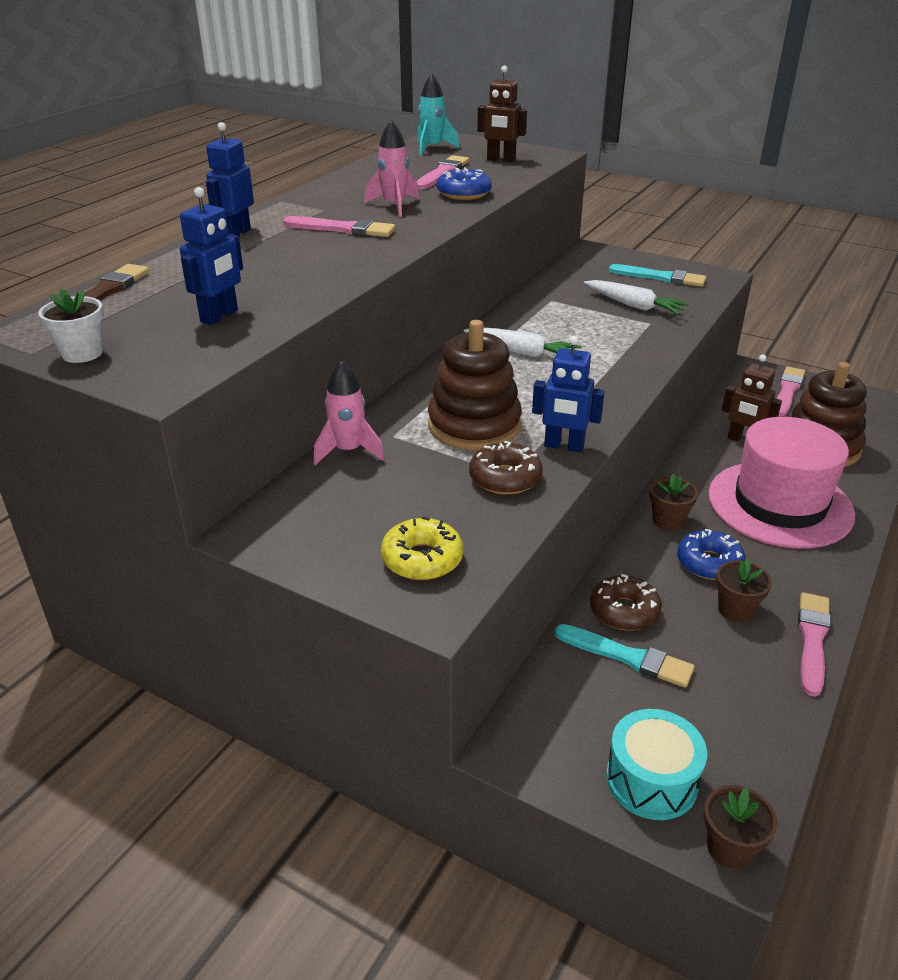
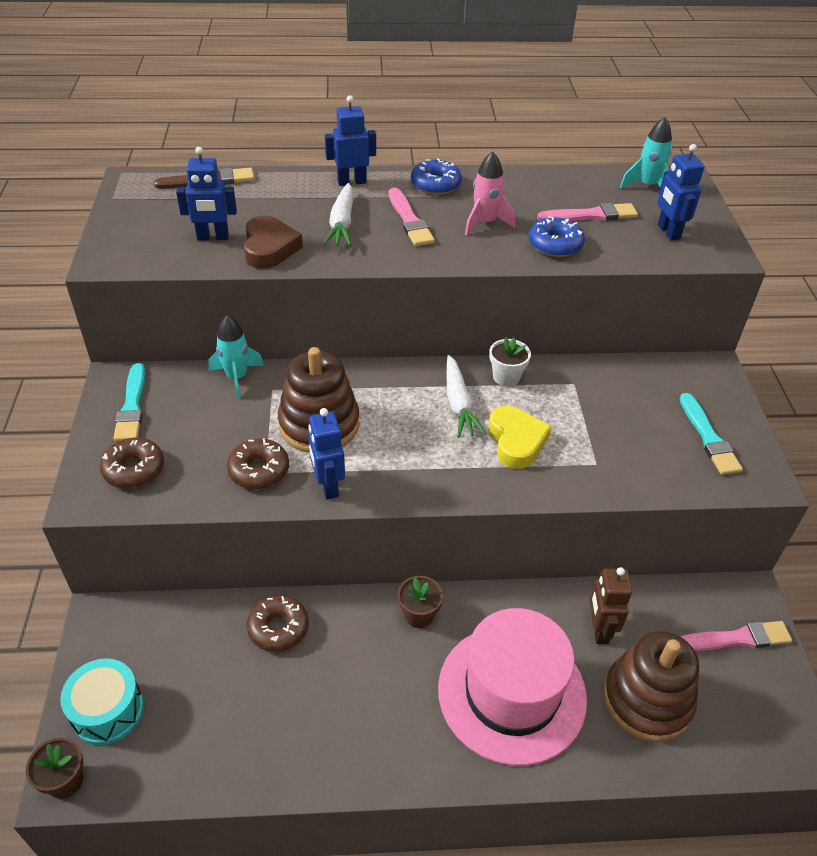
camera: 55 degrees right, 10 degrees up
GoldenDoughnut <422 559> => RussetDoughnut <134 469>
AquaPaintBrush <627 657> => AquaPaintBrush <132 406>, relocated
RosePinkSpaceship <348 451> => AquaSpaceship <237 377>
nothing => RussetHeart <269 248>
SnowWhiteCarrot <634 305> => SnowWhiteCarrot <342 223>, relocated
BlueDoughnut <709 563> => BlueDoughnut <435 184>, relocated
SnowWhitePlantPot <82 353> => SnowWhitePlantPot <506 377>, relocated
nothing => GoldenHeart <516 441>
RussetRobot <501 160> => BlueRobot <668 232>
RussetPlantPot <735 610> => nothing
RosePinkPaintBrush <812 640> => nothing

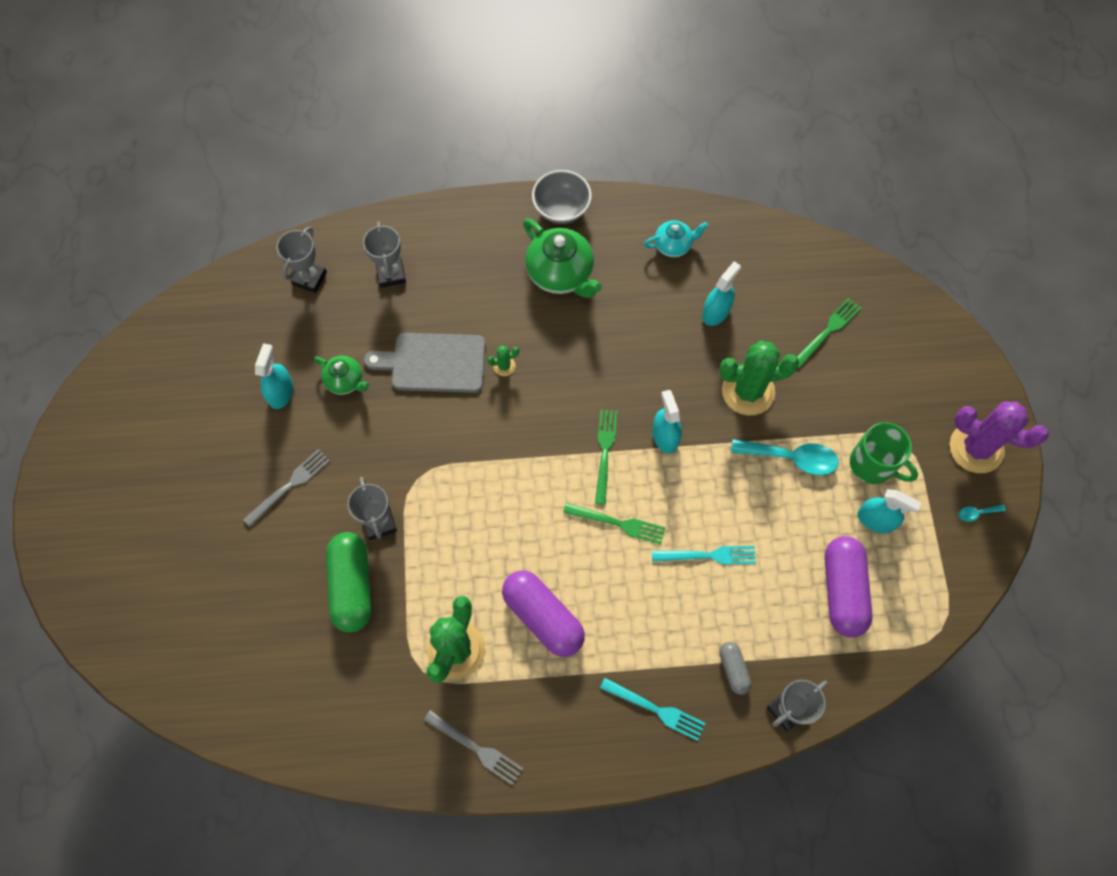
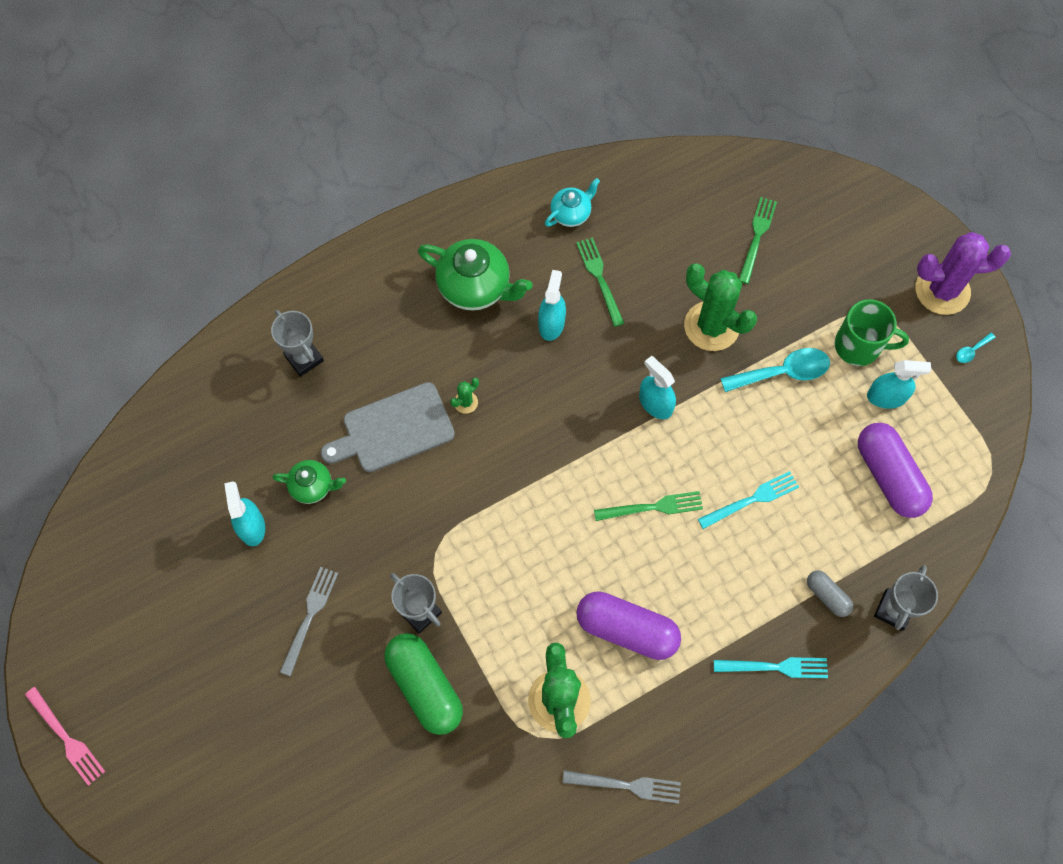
camera: 25 degrees left, 0 degrees up
nothing => RosePinkDinnerFork <67 738>
AquaSprayer <716 312> => AquaSprayer <551 324>, relocated
EmeraldDinnerFork <604 452> => EmeraldDinnerFork <599 278>, relocated
EmeraldCactus <748 391> => EmeraldCactus <711 326>, 75 degrees clockwise
AshGreyPrizeCup <309 278> => nothing
AshGreyServingBowl <561 209> => nothing

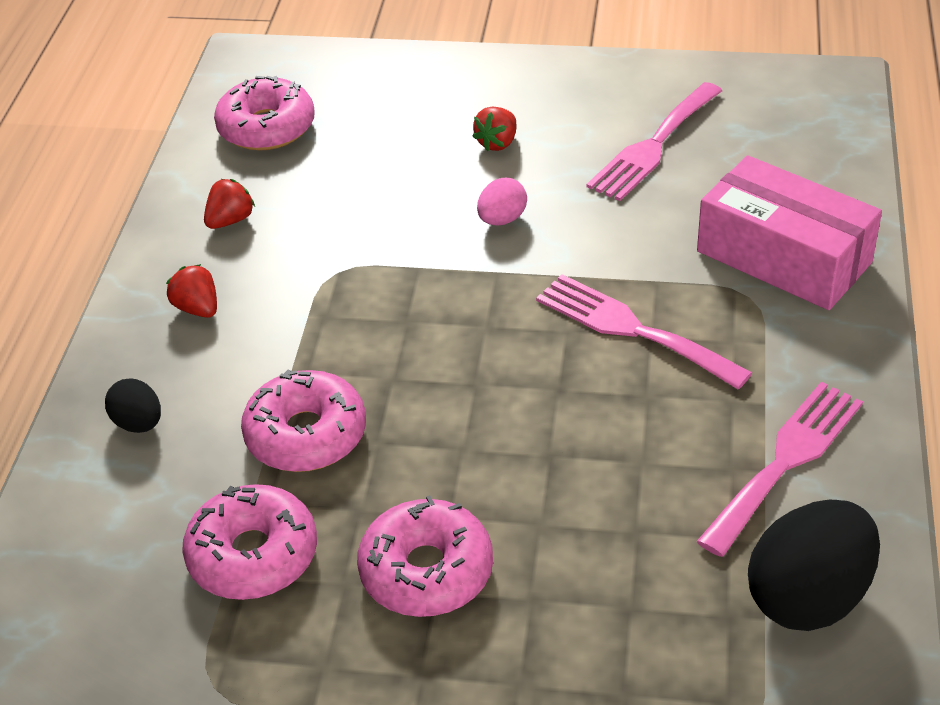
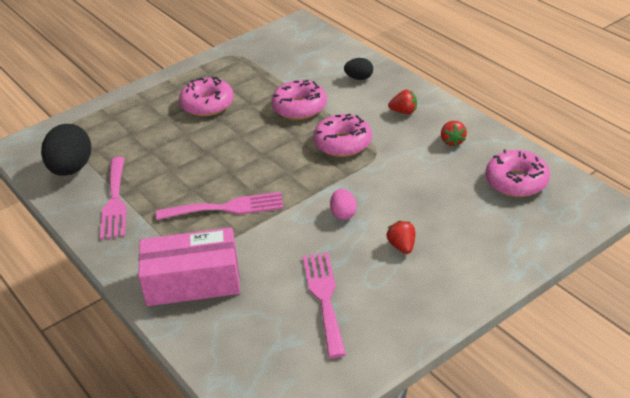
camera: 135 degrees right, 5 degrees down
RosePinkDoughnut <253 555> => RosePinkDoughnut <343 143>, relocated

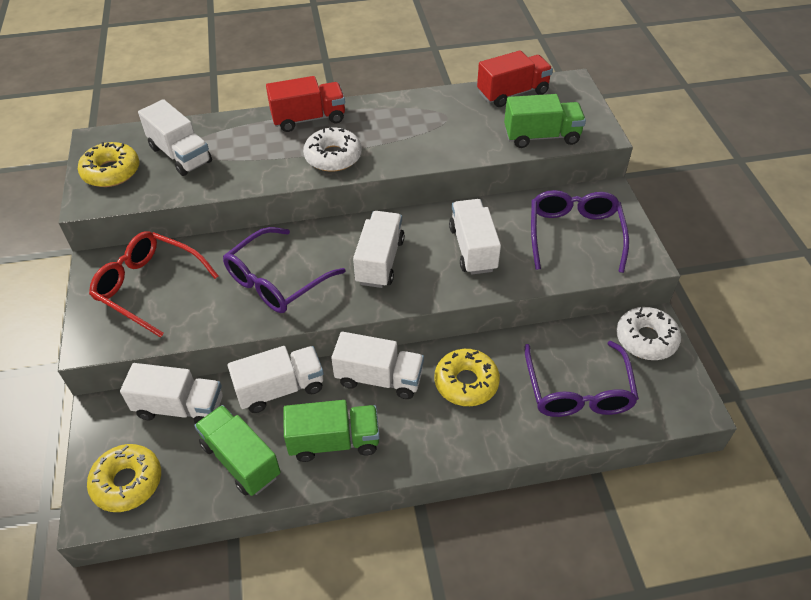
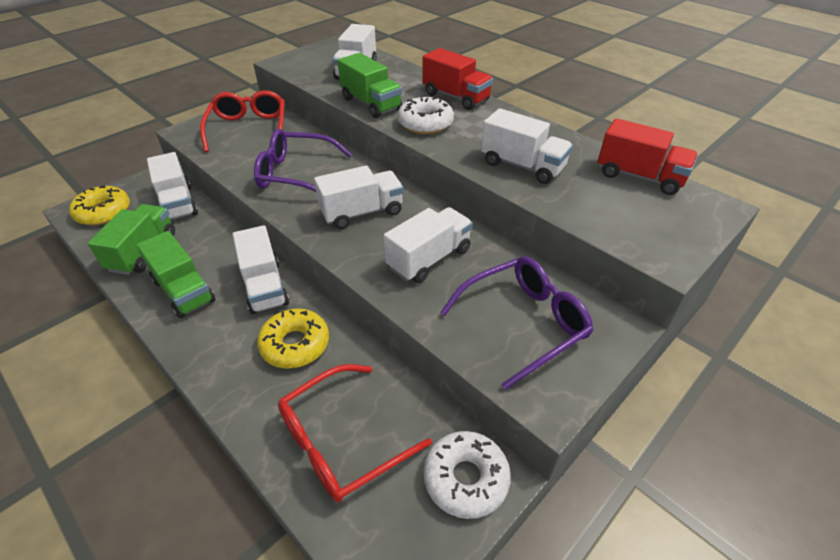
camera: 55 degrees right, 5 degrees down
RoyalPurpleEyeglasses <578 391> => CrimsonEyeglasses <341 441>
EmeraldToyTruck <541 136> => EmeraldToyTruck <371 104>, relocated
SnowWhiteToyTruck <280 389> => SnowWhiteToyTruck <522 166>, relocated
GoldenDoughnut <111 172> => nothing

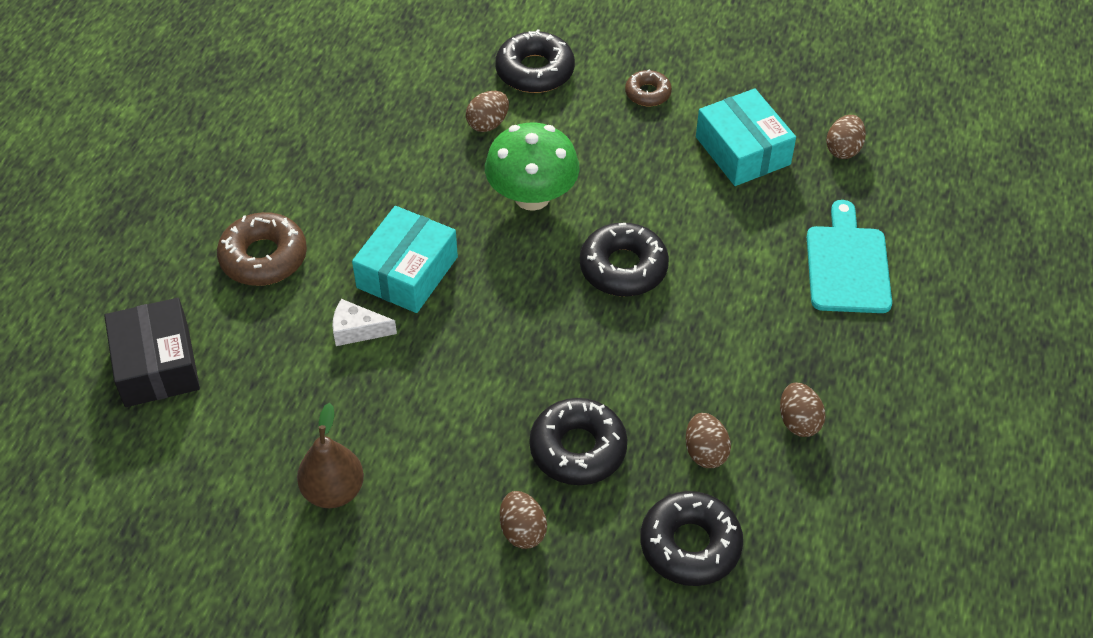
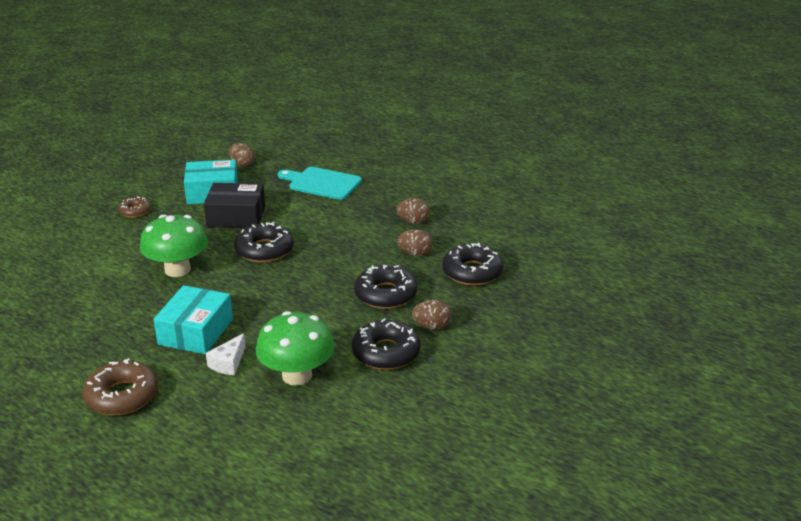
camera: 70 degrees left, 20 degrees down
AquaBox <407 272> => AquaBox <196 332>, 60 degrees clockwise
BlackBox <156 365> => BlackBox <236 217>, relocated
nothing => EmeraldFungus <297 375>
BlackDoughnut <535 71> => BlackDoughnut <386 353>, relocated
RussetPear <333 491> => nothing
RussetEggShape <488 124> => nothing

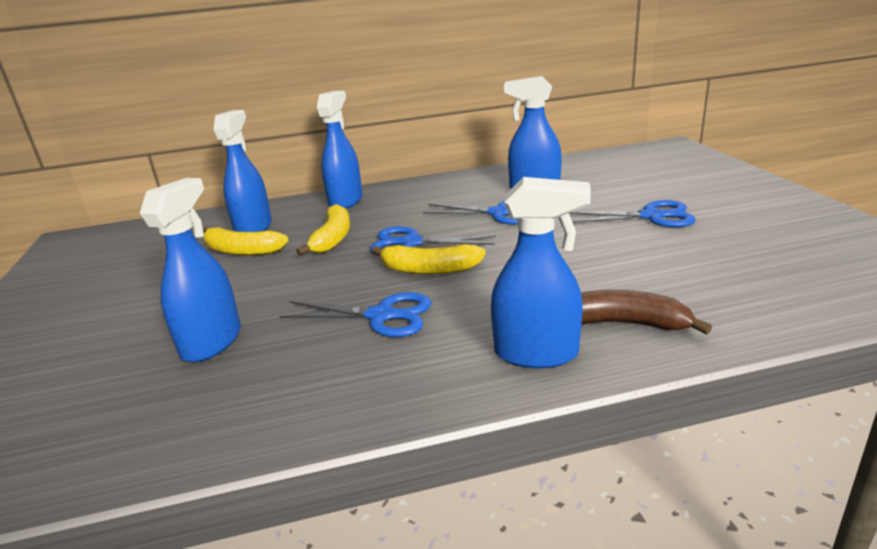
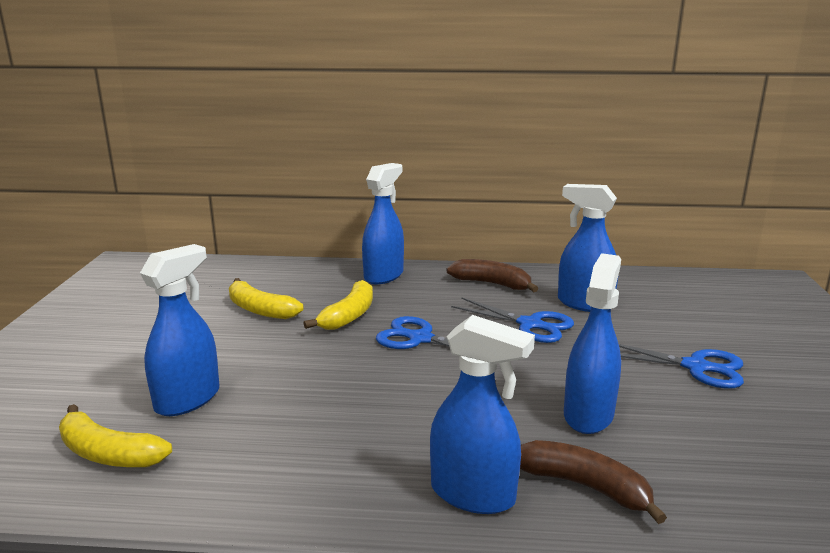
camera: 15 degrees right, 5 degrees down
GoldenBanana <429 269> => GoldenBanana <108 454>, relocated
nothing => RussetBanana <492 284>
BlueSprayer <254 228> => BlueSprayer <588 415>, relocated
BlueShears <382 316> => nothing

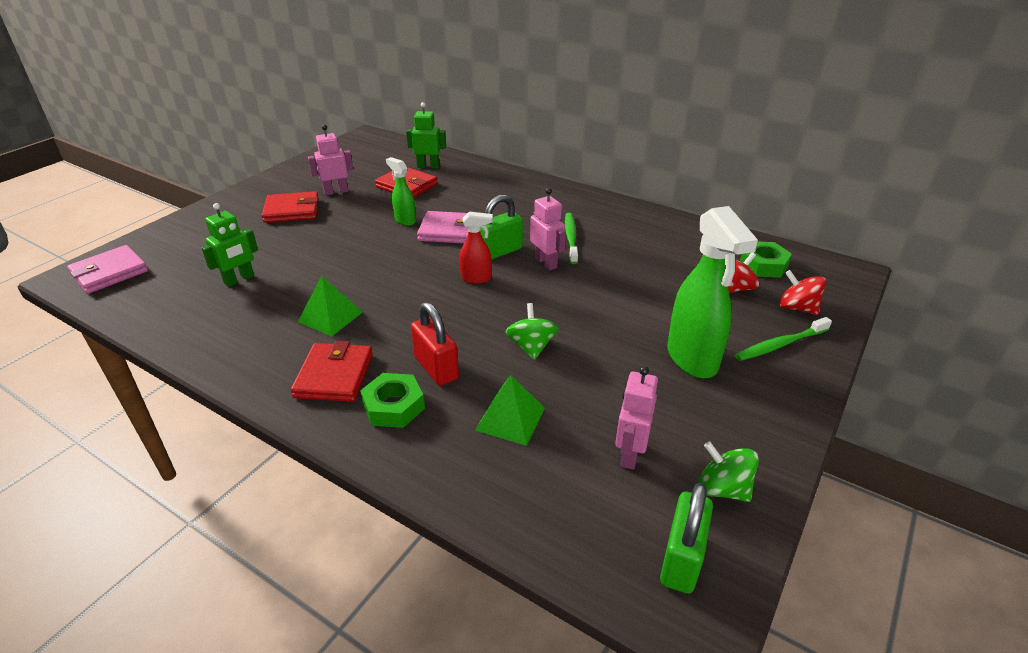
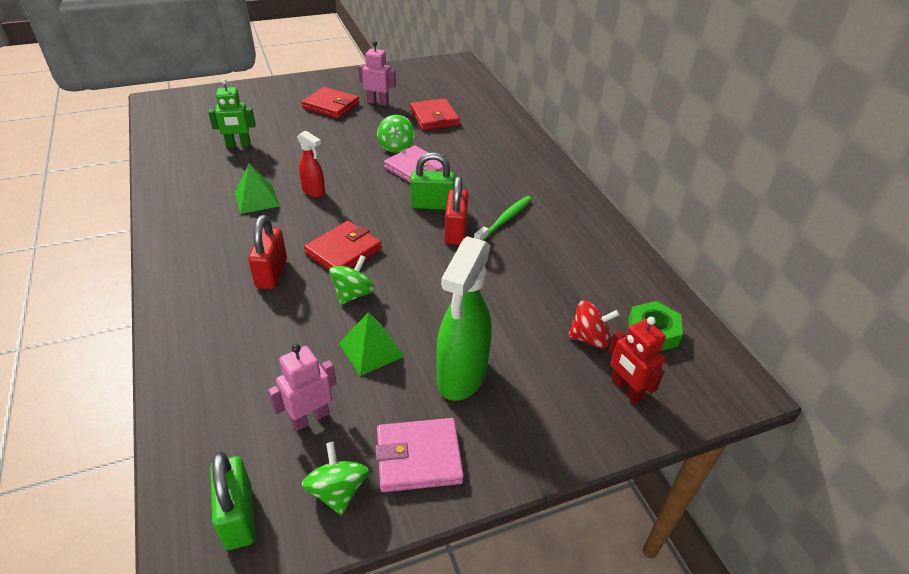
camera: 35 degrees right, 5 degrees up
EmeraldLock <681 559> => EmeraldLock <239 516>, 75 degrees counterclockwise
CrimsonSprayer <476 278> => CrimsonSprayer <314 191>, relocated
CrimsonWallet <334 376> => CrimsonWallet <343 251>, relocated
EmeraldPyramid <510 418> => EmeraldPyramid <371 349>, relocated
RosePinkWallet <109 272> => RosePinkWallet <418 457>, relocated
EmeraldSprayer <405 220> => EmeraldToyTop <396 146>
RosePinkRobot <546 263> => CrimsonLock <455 231>
CrimsonToyTop <797 308> => CrimsonRobot <626 389>
EmeraldNut <393 406> => nothing
EmeraldRobot <428 166> => nothing
EmeraldToothBrush <780 345> => nothing

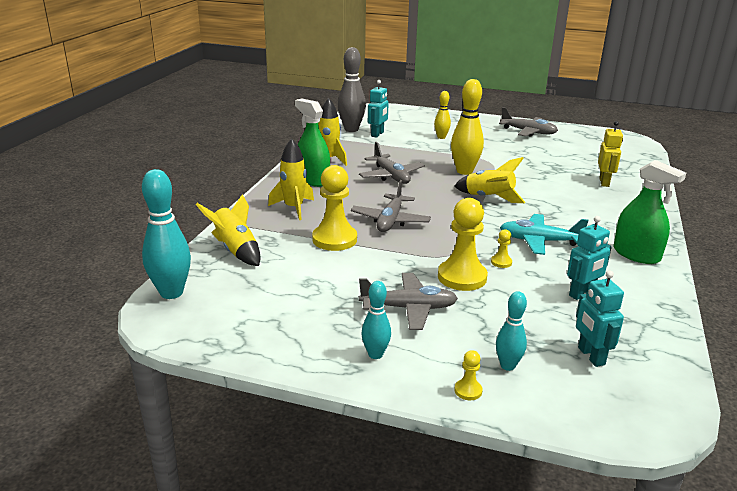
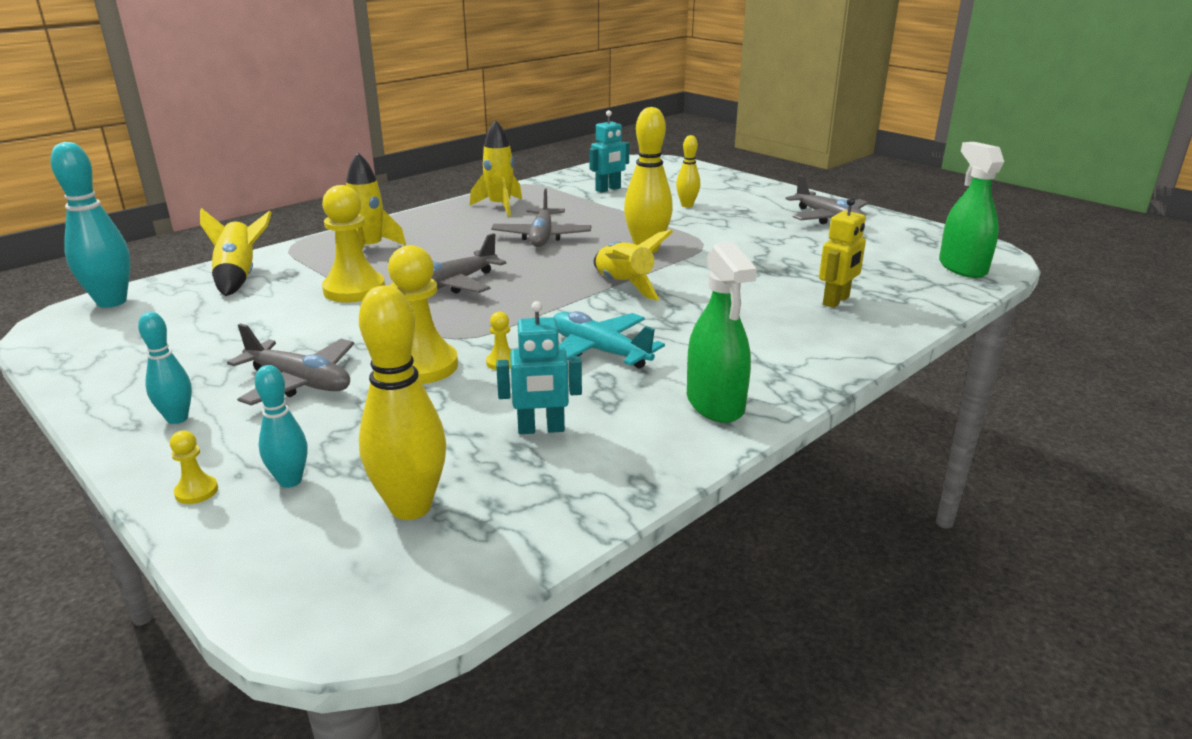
camera: 30 degrees right, 0 degrees up
AquaRobot <590 356> => GoldenBowlingPin <411 507>
EmeraldSprayer <313 180> => EmeraldSprayer <962 267>, relocated
AshGreyBowlingPin <351 129> => nothing

